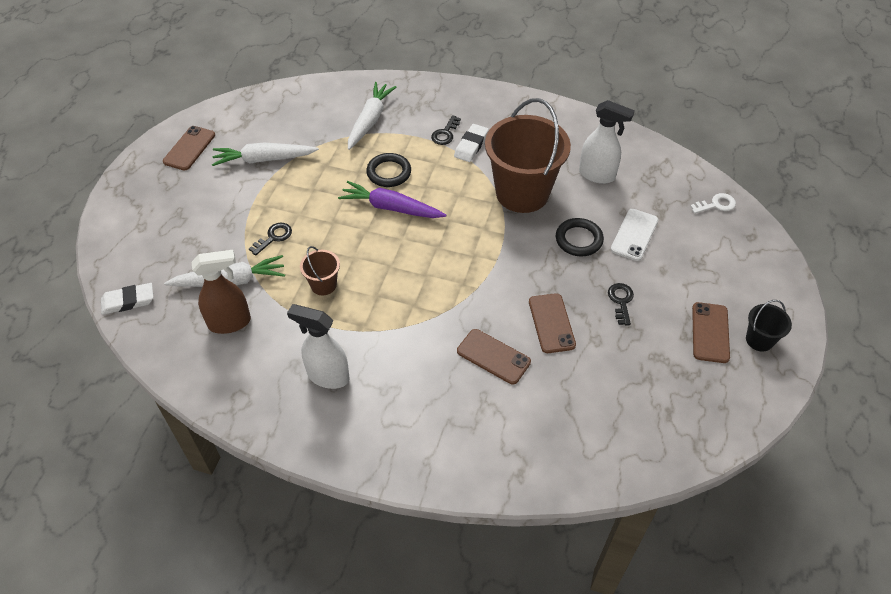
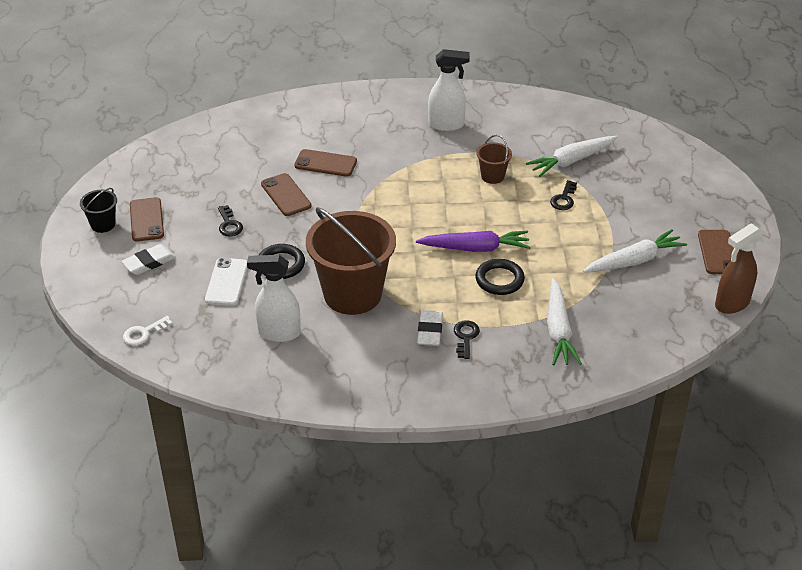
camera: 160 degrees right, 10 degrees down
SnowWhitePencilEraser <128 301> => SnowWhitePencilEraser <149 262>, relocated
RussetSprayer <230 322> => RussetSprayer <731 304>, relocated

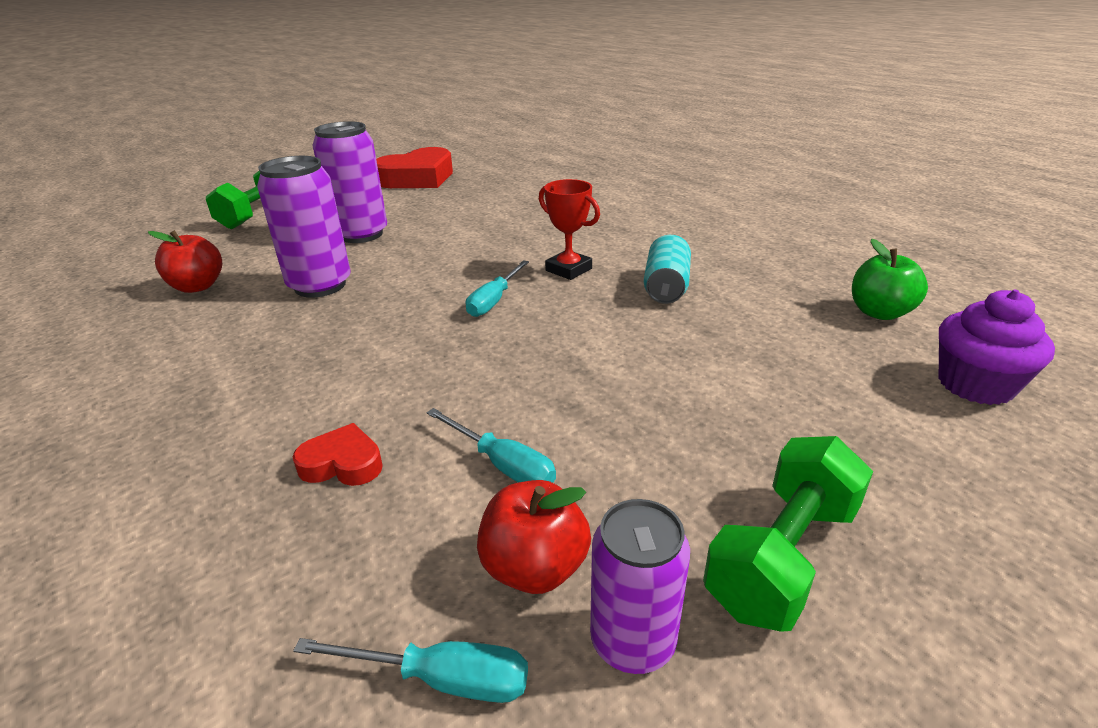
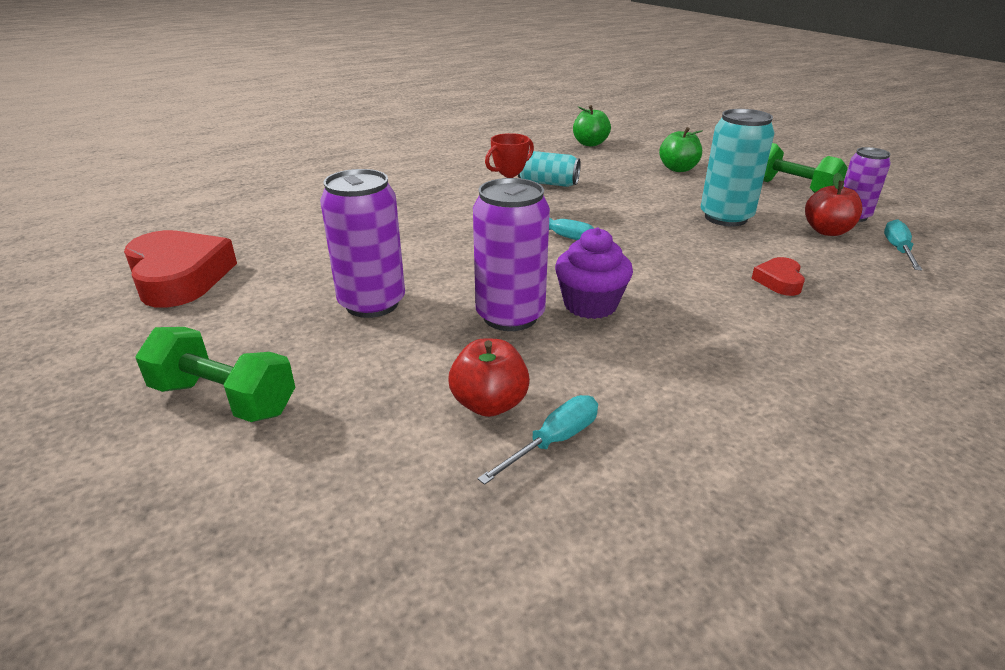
camera: 85 degrees left, 0 degrees up
AquaHandScrewdriver <502 465> => AquaHandScrewdriver <554 441>, relocated
RoyalPurpleFairyCake <975 385> => RoyalPurpleFairyCake <590 305>, relocated
nothing => EmeraldAppleFruit <678 169>
nothing => AquaCan <725 218>

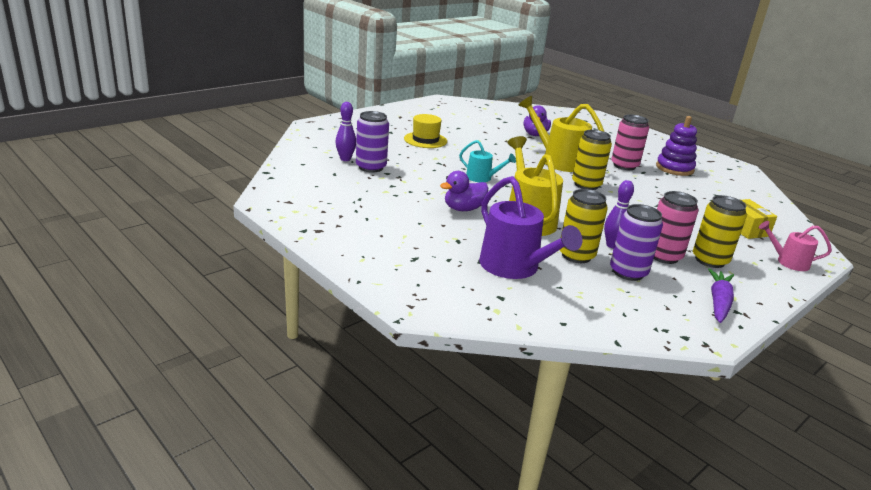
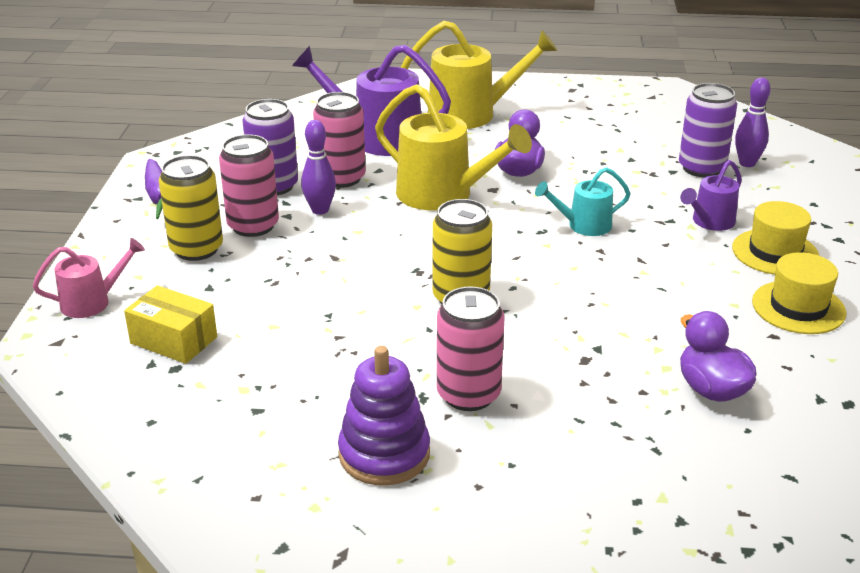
camera: 140 degrees right, 5 degrees up
GoldenCan <576 255> => RosePinkCan <341 178>
GoldenWateringCan <558 161> => GoldenWateringCan <472 114>, relocated
nothing => RoyalPurpleWateringCan <709 222>
nothing => GoldenHat <798 307>

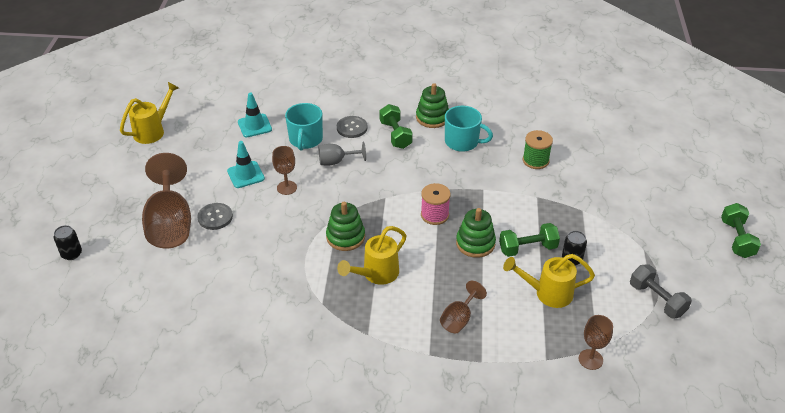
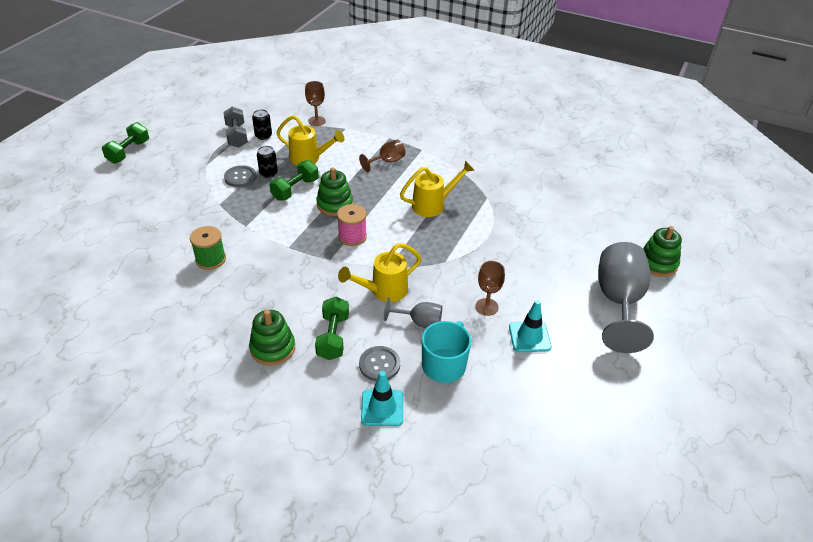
camera: 160 degrees left, 0 degrees up
AshGreySewingButton <215 217> => AshGreySewingButton <240 177>, relocated
BlackCan <71 254> => BlackCan <263 136>, relocated
EmeraldHandWeight <527 248> => EmeraldHandWeight <295 189>, 60 degrees counterclockwise
GoldenWateringCan <153 131> => GoldenWateringCan <383 291>, relocated
AquaTrafficCone <254 126> => AquaTrafficCone <382 408>, relocated
RussetGoblet <170 223> => AshGreyGoblet <618 302>
EmeraldStackingRings <345 237> => EmeraldStackingRings <657 263>, relocated
AquaCoffeeMug <462 142> => nothing

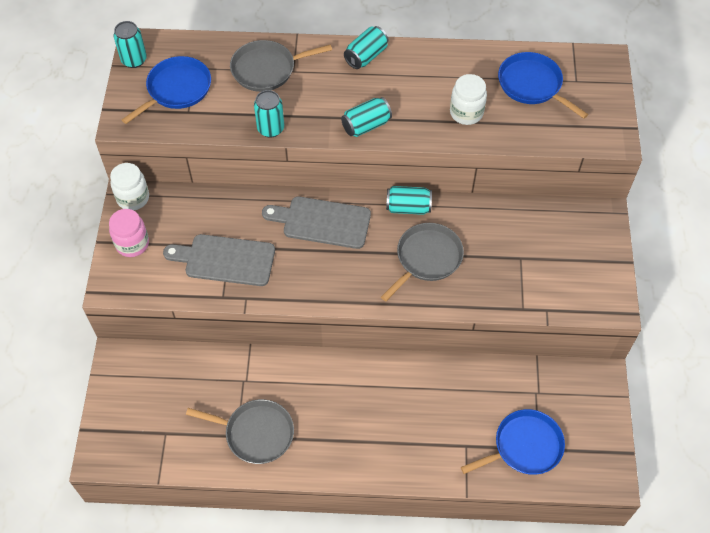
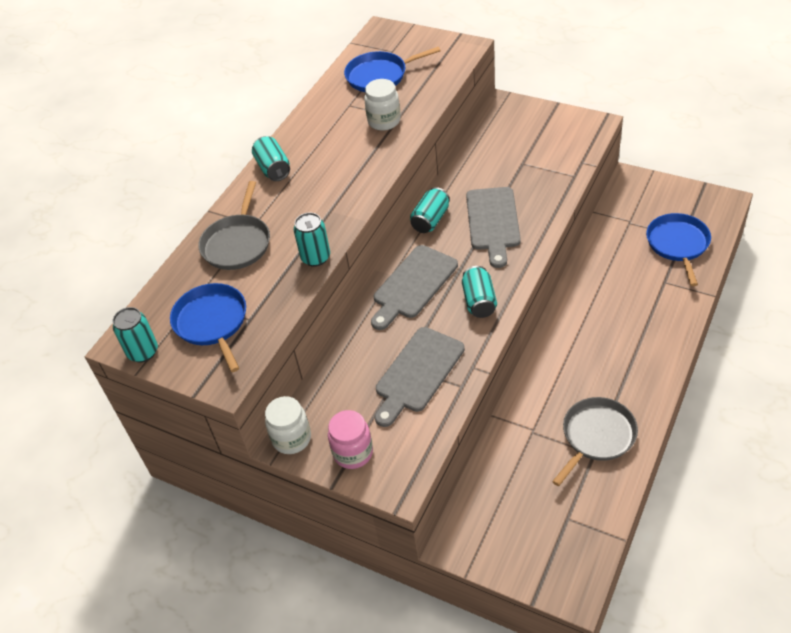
camera: 60 degrees left, 10 degrees down
AquaCan <366 125> => AquaCan <479 301>, relocated
AshGreySkillet <426 258> => AshGreyBreadBoard <493 222>

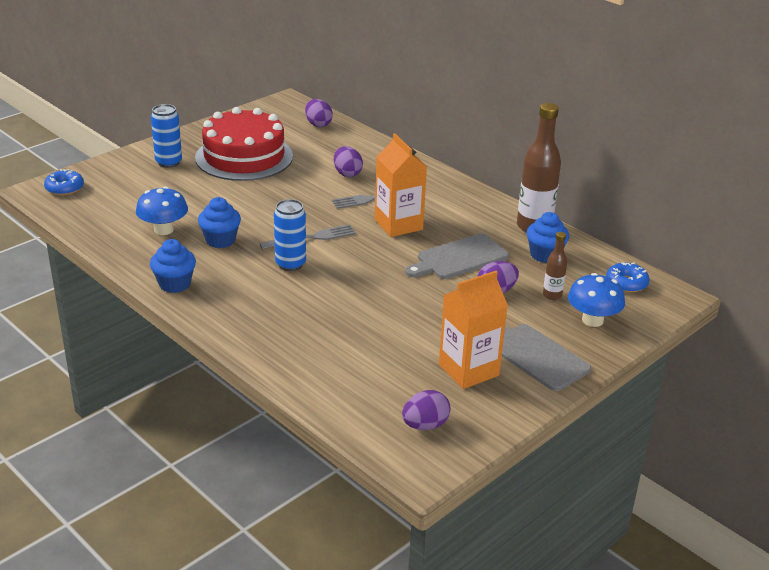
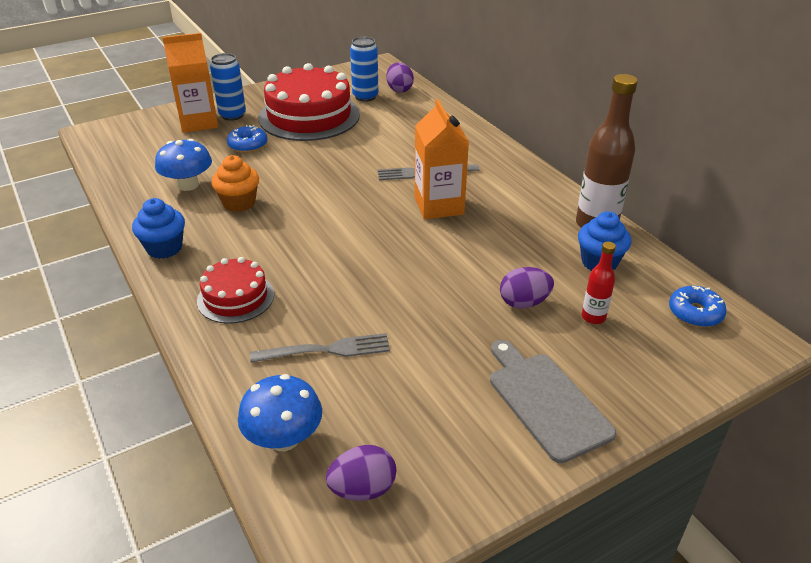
camera: 15 degrees right, 5 degrees up
BrightOrangeJuiceCarton <468 370> => BrightOrangeJuiceCarton <198 122>, relocated
nothing => CrimsonCake <235 297>
BlueFairyCake <220 240> => BrightOrangeFairyCake <239 203>
BlueDoughnut <64 188> => BlueDoughnut <248 145>, relocated
BlueFungus <592 320> => BlueFungus <284 438>, relocated
AshGreyDinnerFork <311 237> => AshGreyDinnerFork <326 350>, relocated
BlueCan <290 264> => BlueCan <365 97>, relocated
RussetDrinkBottle <552 295> => CrimsonDrinkBottle <593 317>
RoyalPurpleEggShape <347 173> => nothing
AshGreyBreadBoard <459 258> => nothing

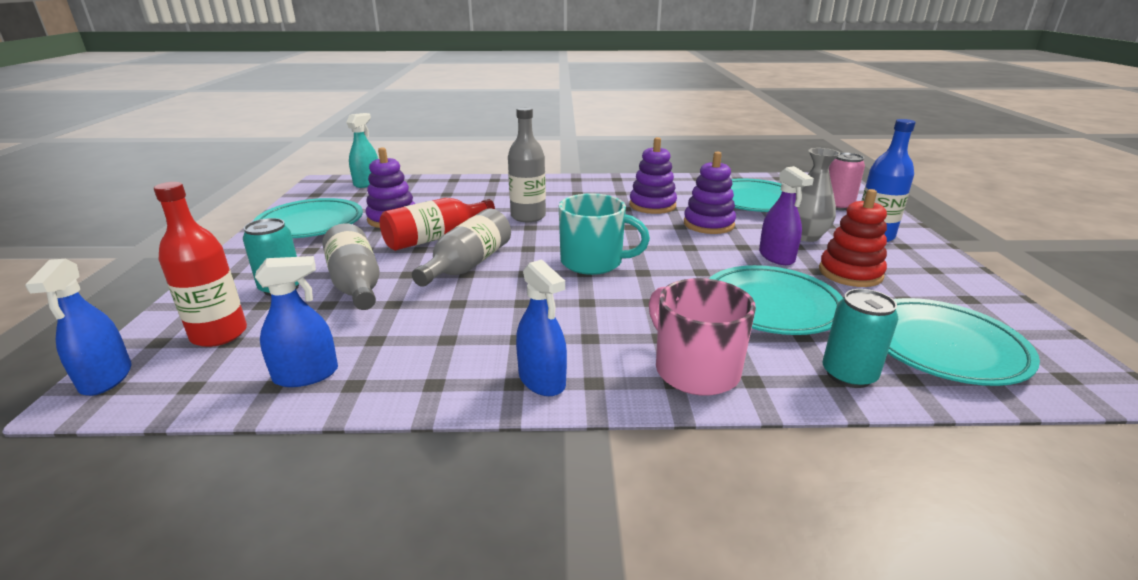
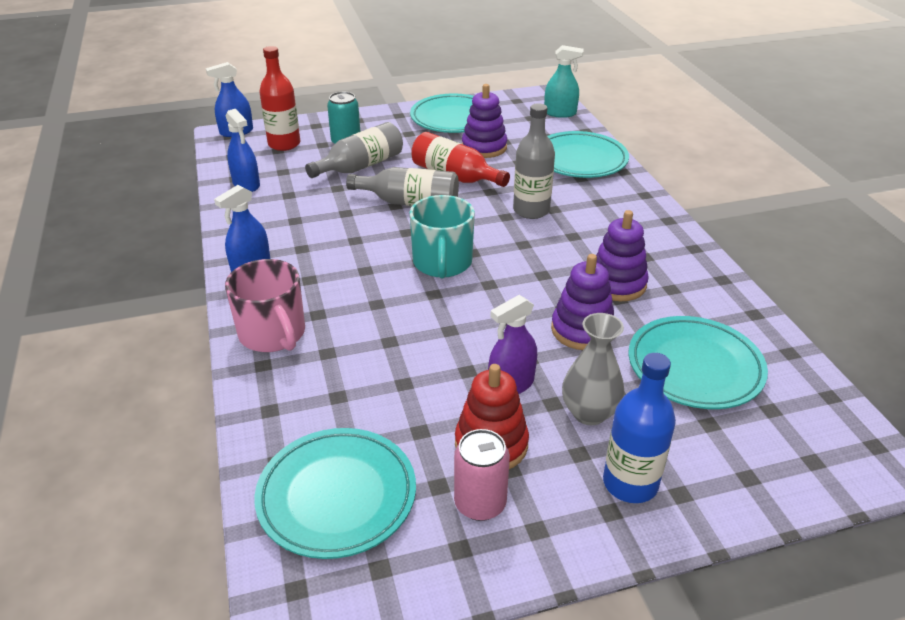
camera: 75 degrees right, 10 degrees up
RosePinkCoffeeMug <694 370> => RosePinkCoffeeMug <273 334>, 105 degrees clockwise
RosePinkCan <837 206> => RosePinkCan <480 503>, relocated
AquaPlate <771 306> => AquaPlate <580 160>, relocated
AquaCan <848 375> => nothing

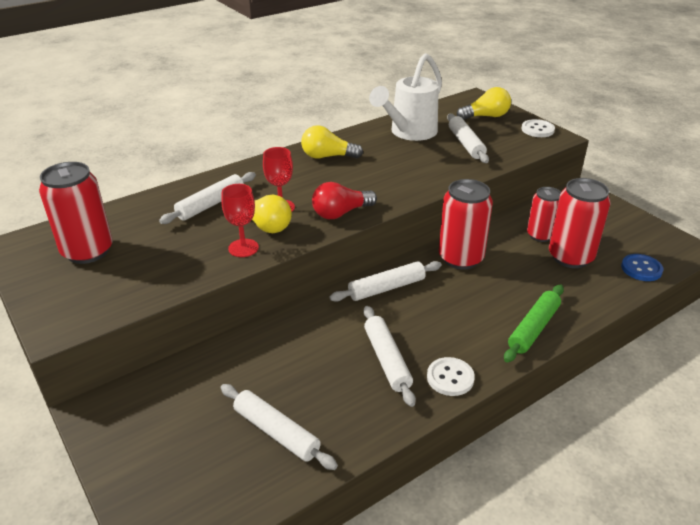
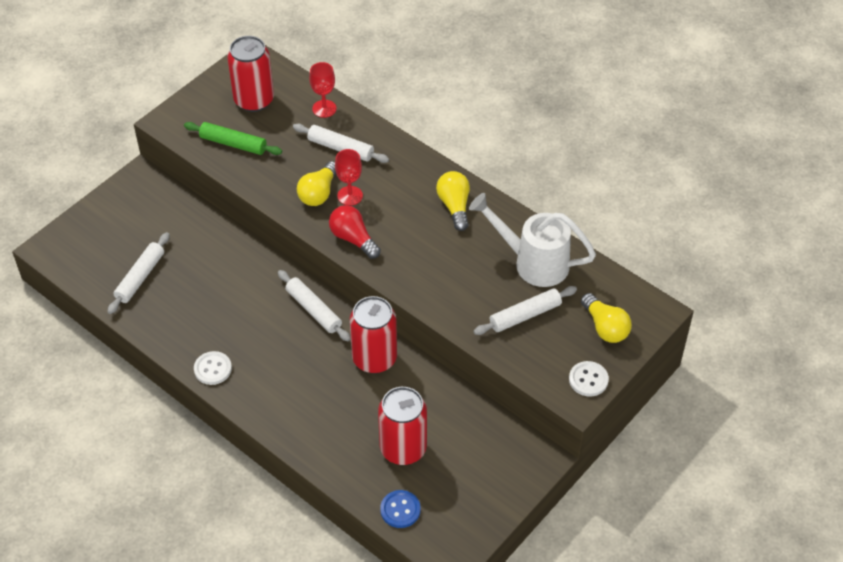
camera: 75 degrees right, 15 degrees up
EmeraldRollingPin <533 328> => EmeraldRollingPin <233 144>, relocated
CrimsonGoblet <243 248> => CrimsonGoblet <324 108>, relocated
SnowWhiteRollingPin <387 360> => nothing
CrimsonCan <540 235> => nothing

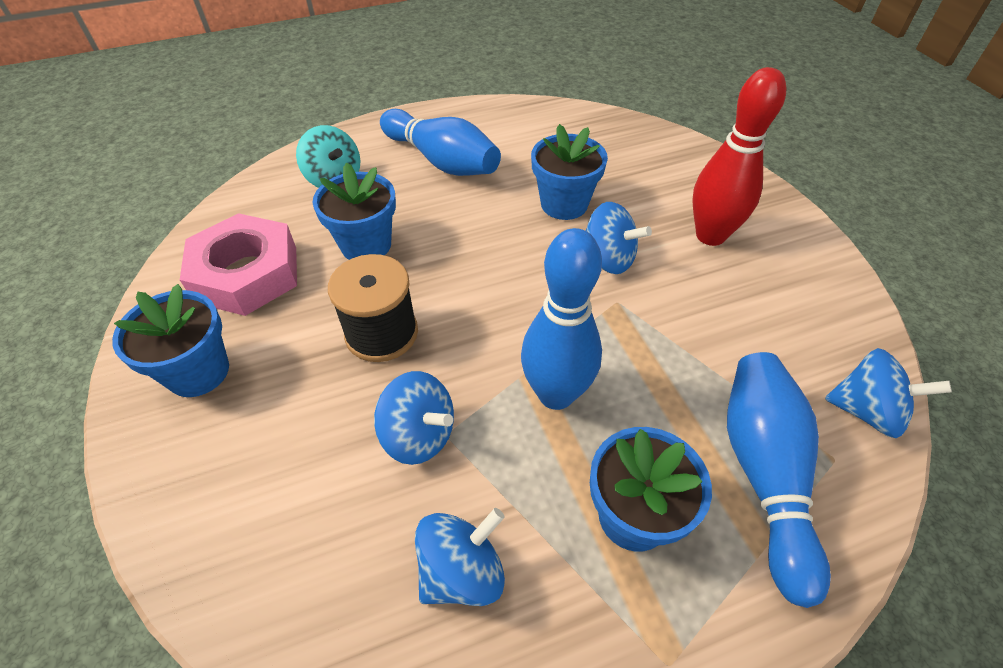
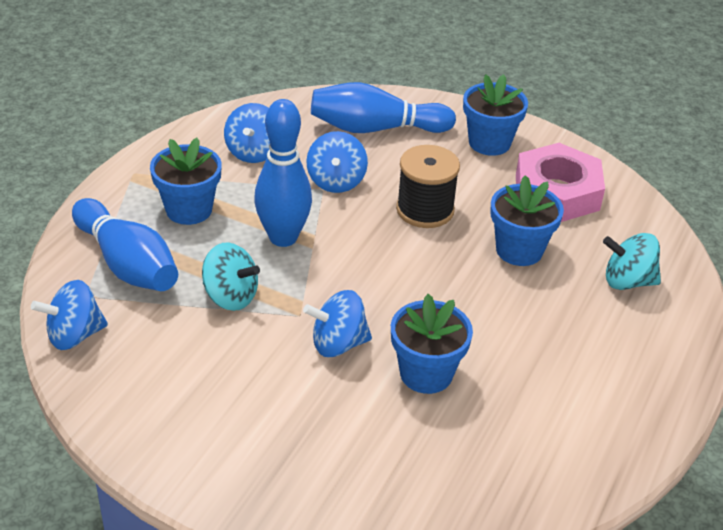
camera: 135 degrees right, 10 degrees down
nothing => AquaToyTop <230 297>
BlueToyTop <419 435> => BlueToyTop <336 181>, 75 degrees counterclockwise
BlueBowlingPin <441 161> => BlueBowlingPin <376 128>, relocated
CrimsonBowlingPin <710 235> => nothing

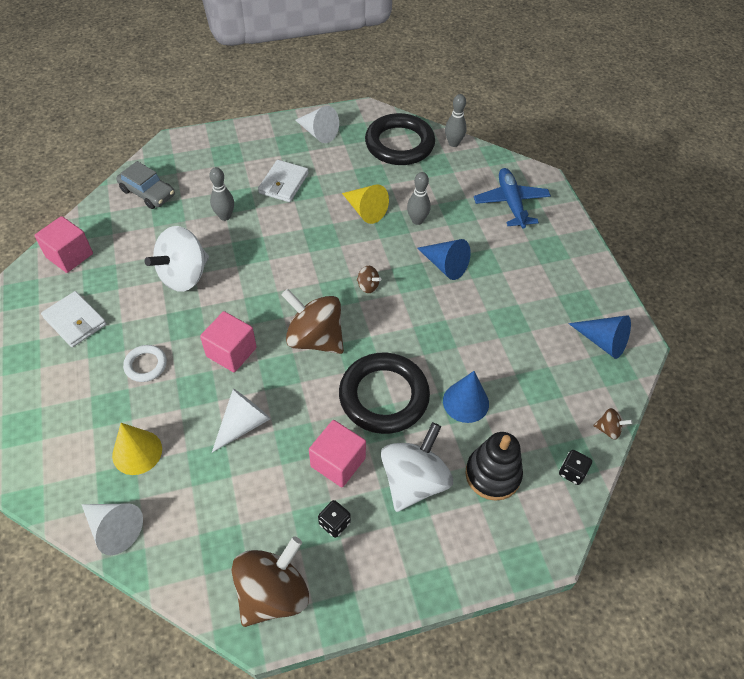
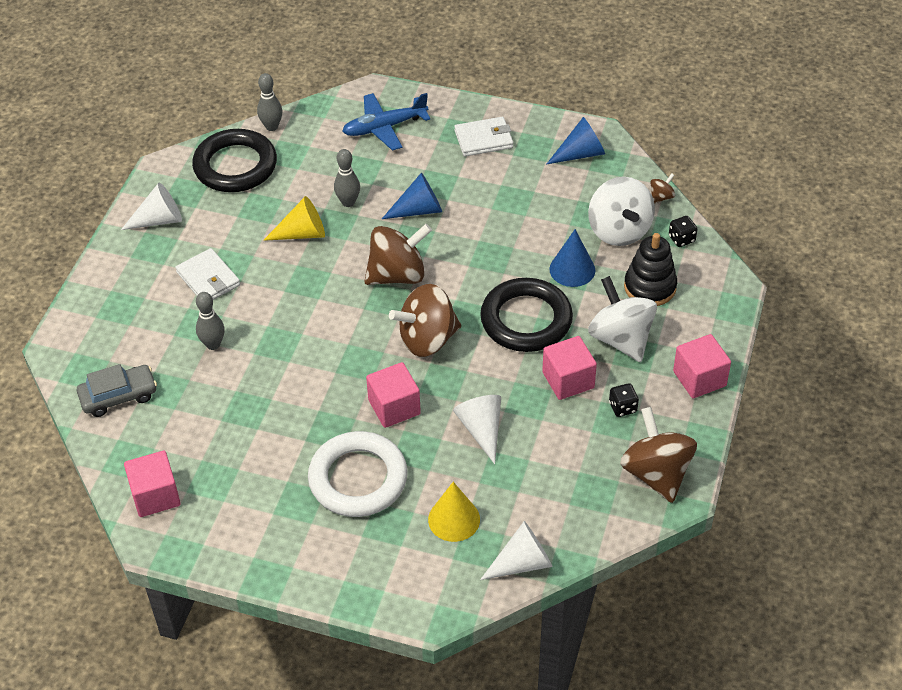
camera: 55 degrees left, 5 degrees down
SnowWhiteTorus <146 365> => SnowWhiteTorus <358 479>, x2.08
BlueAeroplane <510 203> => BlueAeroplane <384 127>, 45 degrees counterclockwise
RussetToyTop <368 286> => RussetToyTop <398 275>, x2.33
SnowWhiteWallet <75 321> => SnowWhiteWallet <483 139>, relocated
SnowWhiteToyTop <184 276> => SnowWhiteToyTop <619 231>, relocated
nothing => RosePinkBlock <699 378>

